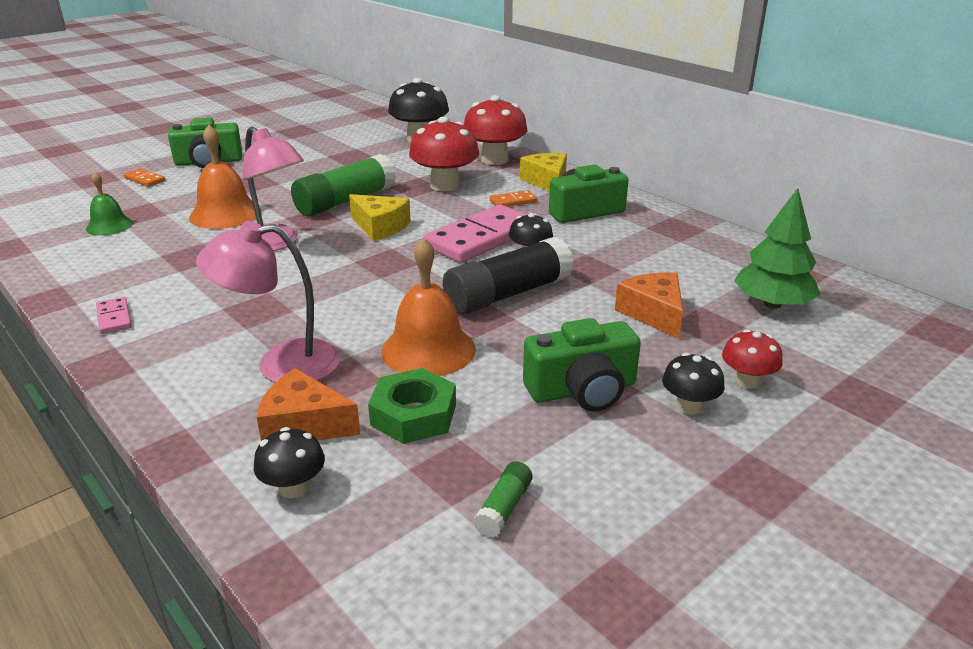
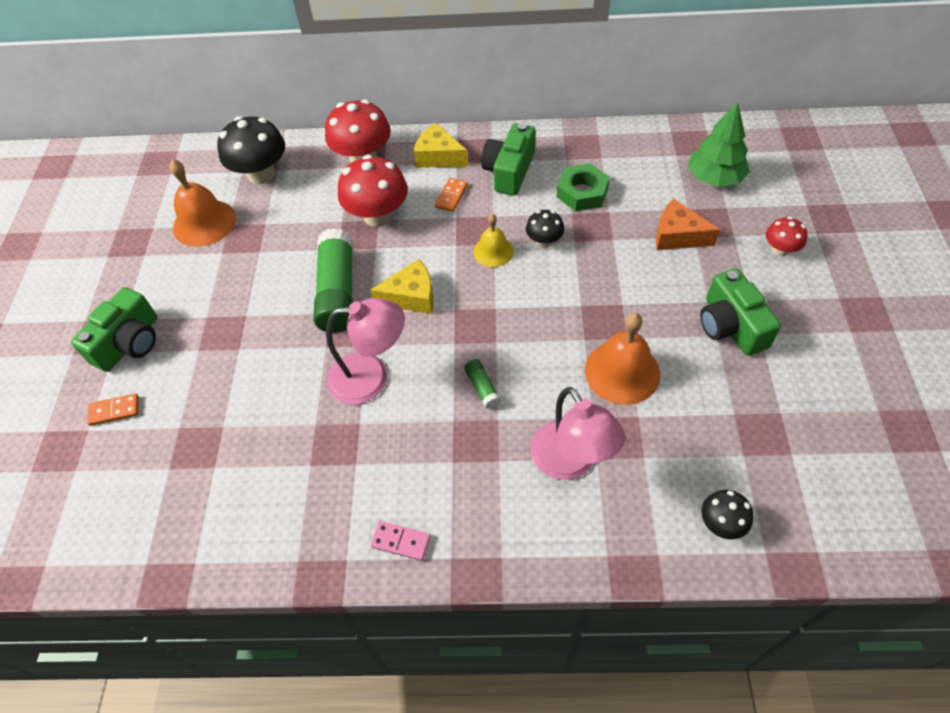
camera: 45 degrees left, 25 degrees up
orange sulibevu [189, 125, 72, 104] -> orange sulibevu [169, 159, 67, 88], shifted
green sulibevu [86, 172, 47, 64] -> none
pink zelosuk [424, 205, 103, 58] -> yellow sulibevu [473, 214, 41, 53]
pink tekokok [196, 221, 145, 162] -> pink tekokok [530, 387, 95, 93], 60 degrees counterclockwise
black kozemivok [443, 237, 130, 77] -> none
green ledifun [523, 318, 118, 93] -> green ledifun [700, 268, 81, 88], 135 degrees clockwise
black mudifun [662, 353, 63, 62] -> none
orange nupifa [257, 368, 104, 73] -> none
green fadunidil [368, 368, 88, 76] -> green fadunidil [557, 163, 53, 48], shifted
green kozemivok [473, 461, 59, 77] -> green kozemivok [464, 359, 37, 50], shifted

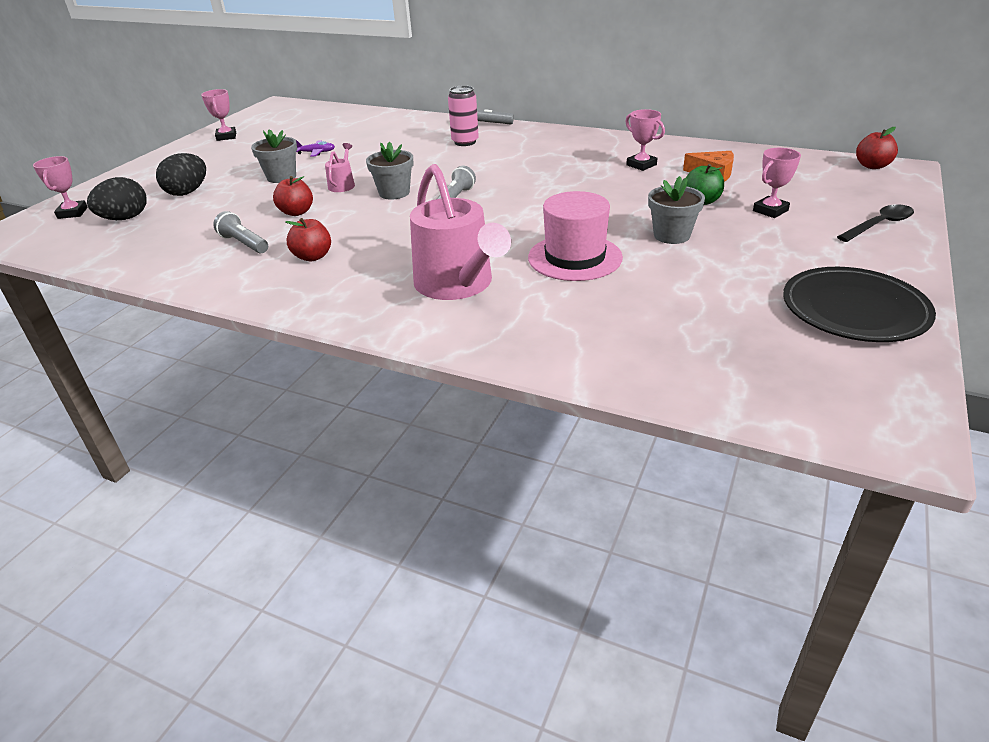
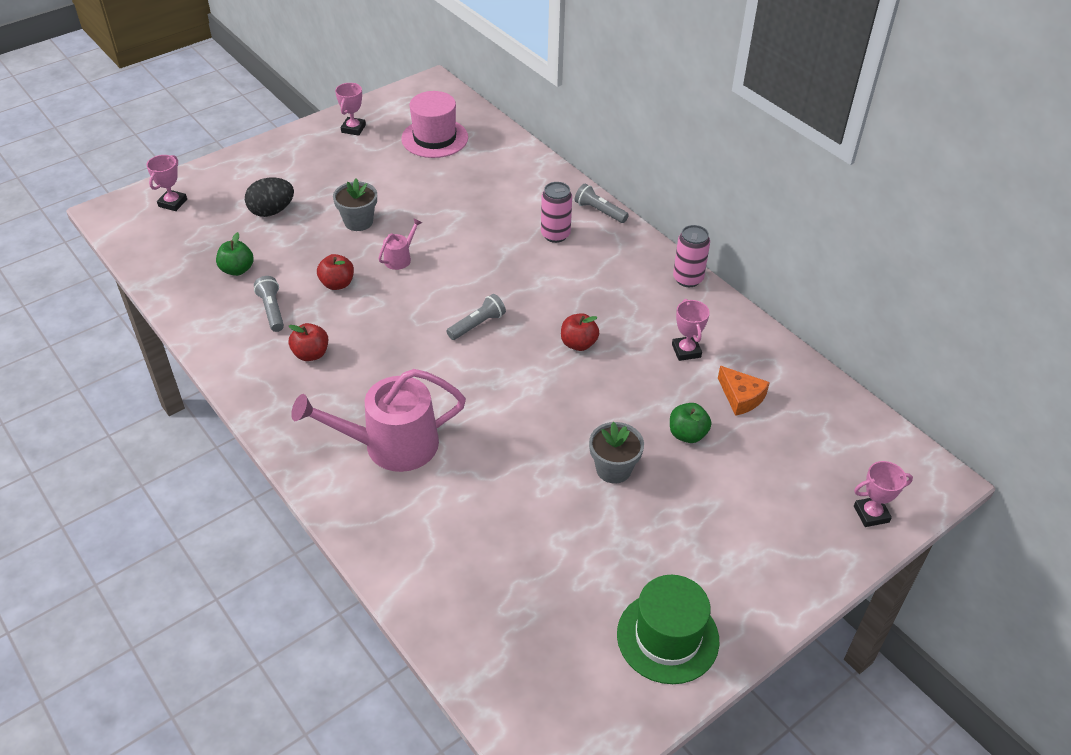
camera: 25 degrees right, 10 degrees up
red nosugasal [856, 127, 42, 42] -> red nosugasal [561, 313, 38, 38], shifted
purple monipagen [295, 139, 40, 18] -> none
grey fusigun [366, 141, 48, 59] -> none
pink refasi [753, 148, 48, 70] -> pink refasi [854, 461, 59, 66], shifted
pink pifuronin [410, 164, 101, 136] -> pink pifuronin [291, 369, 175, 103], 75 degrees clockwise
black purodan [87, 177, 60, 43] -> none
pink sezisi [528, 191, 95, 90] -> pink sezisi [401, 91, 67, 67], shifted
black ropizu [837, 204, 77, 38] -> none
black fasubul [783, 267, 153, 75] -> green sezisi [617, 575, 102, 109]
none -> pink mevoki [673, 225, 37, 62]
none -> green nosugasal [216, 232, 38, 44]

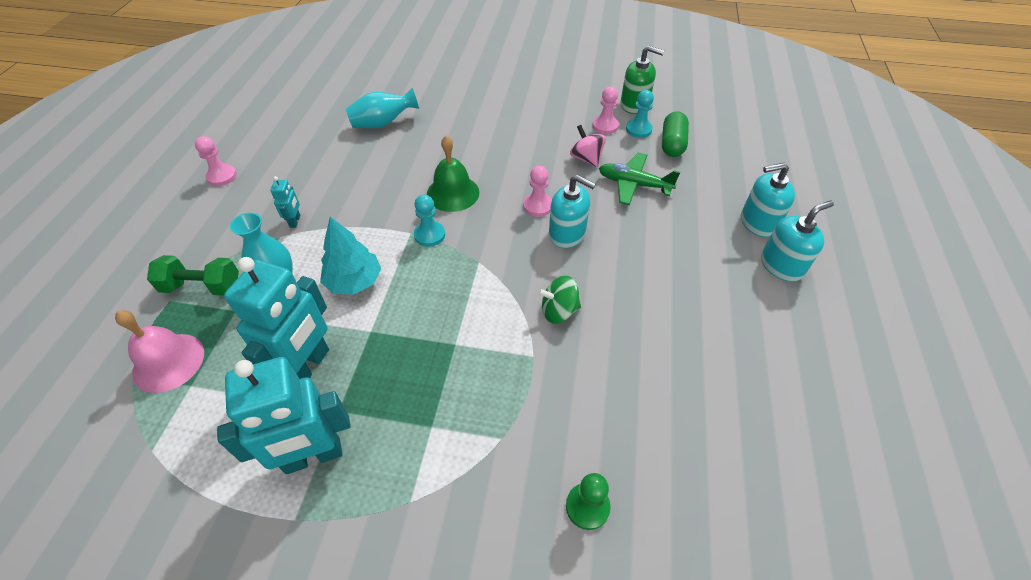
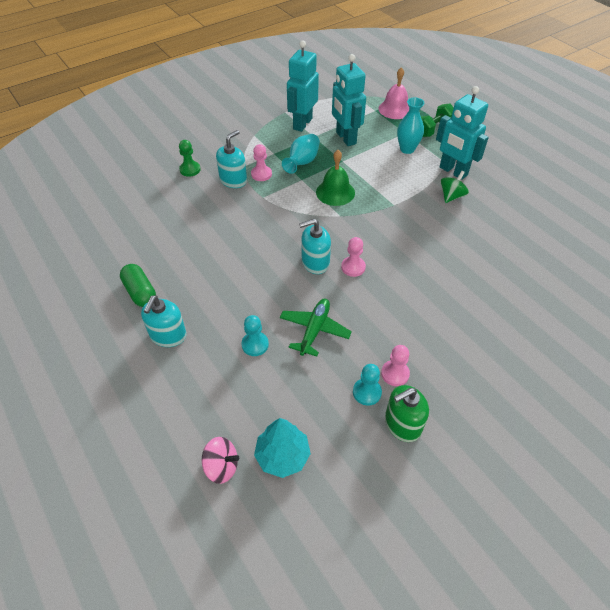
camera: 135 degrees right, 0 degrees up
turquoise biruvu [346, 88, 73, 40] -> turquoise biruvu [282, 134, 38, 40], shifted
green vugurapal [662, 111, 27, 46] -> green vugurapal [120, 264, 36, 43], shifted
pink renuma [570, 125, 36, 42] -> pink renuma [202, 437, 37, 47], shifted
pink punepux [195, 136, 42, 50] -> pink punepux [251, 144, 21, 37], shifted
green sulibevu [427, 136, 52, 76] -> green sulibevu [316, 150, 39, 56], shifted
green monipagen [599, 153, 81, 52] -> green monipagen [280, 299, 72, 58], 45 degrees counterclockwise
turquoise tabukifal [741, 162, 54, 75] -> turquoise tabukifal [216, 130, 31, 58], shifted
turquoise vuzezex [270, 176, 31, 52] -> turquoise vuzezex [436, 86, 53, 94], x2.32
turquoise punepux [414, 194, 31, 53] -> turquoise punepux [241, 315, 28, 41], shifted
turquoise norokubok [320, 217, 62, 78] -> turquoise norokubok [254, 418, 57, 60], shifted
green renuma [537, 276, 44, 47] -> green renuma [440, 171, 29, 32], shifted

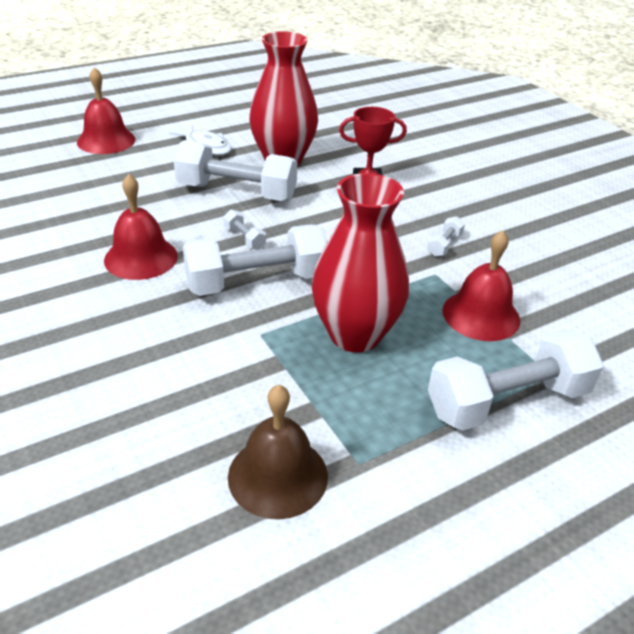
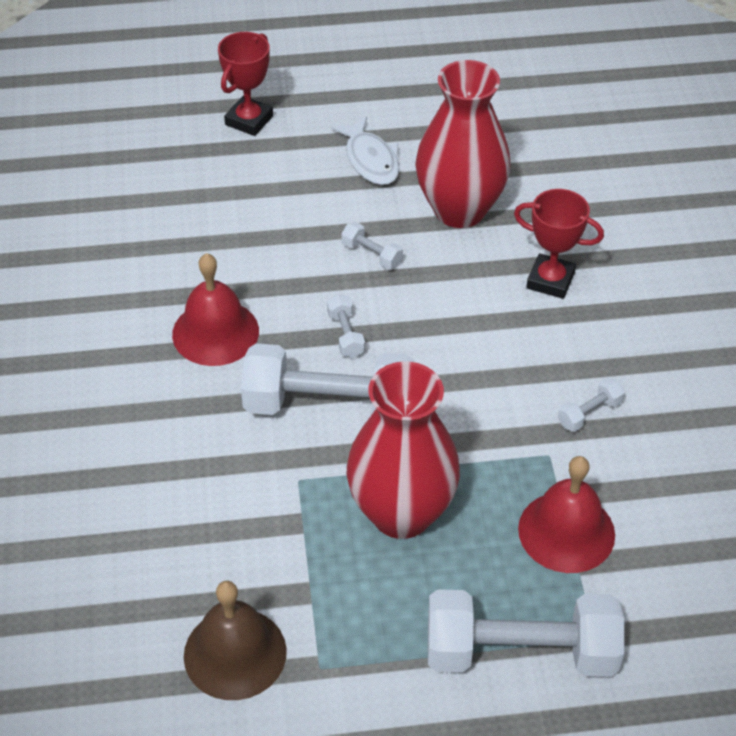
camera: 25 degrees right, 10 degrees up
red sulibevu [77, 67, 58, 87] -> red refasi [218, 32, 55, 104]
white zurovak [174, 140, 123, 61] -> white zurovak [341, 222, 62, 47], x0.41

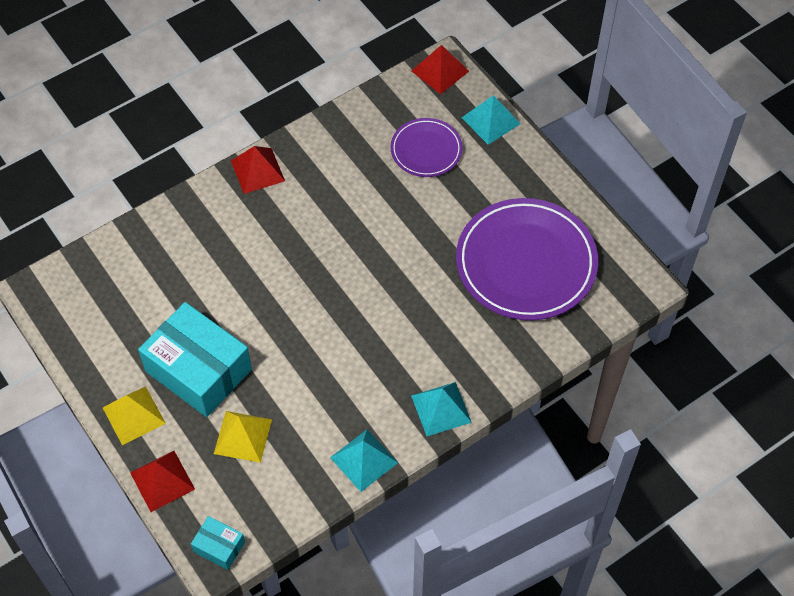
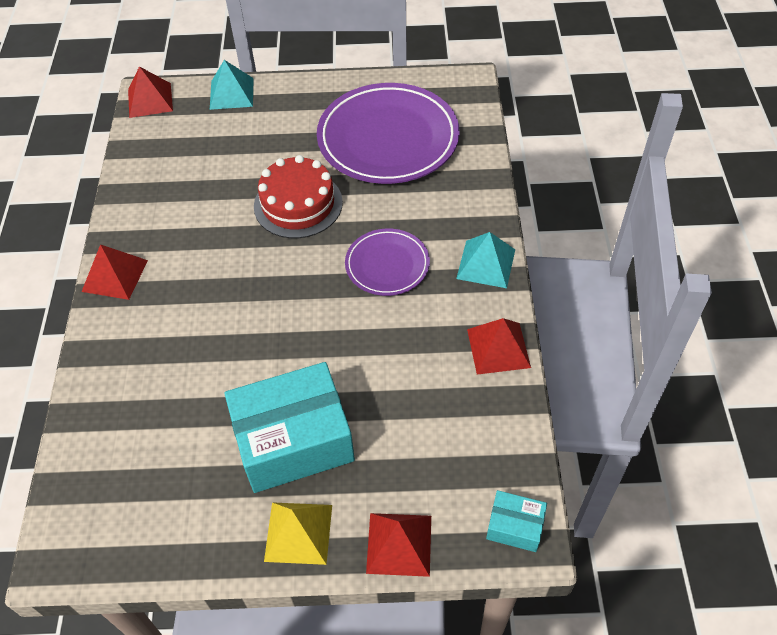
camera: 55 degrees left, 5 degrees down
purple fasubul [391, 118, 72, 59] -> purple fasubul [345, 228, 85, 68], shifted
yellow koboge [214, 411, 58, 52] -> none
turquoise koboge [330, 429, 68, 63] -> red koboge [467, 318, 64, 57]
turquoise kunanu [191, 516, 54, 54] -> turquoise kunanu [486, 490, 61, 62], 45 degrees clockwise
none -> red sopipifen [254, 155, 89, 83]

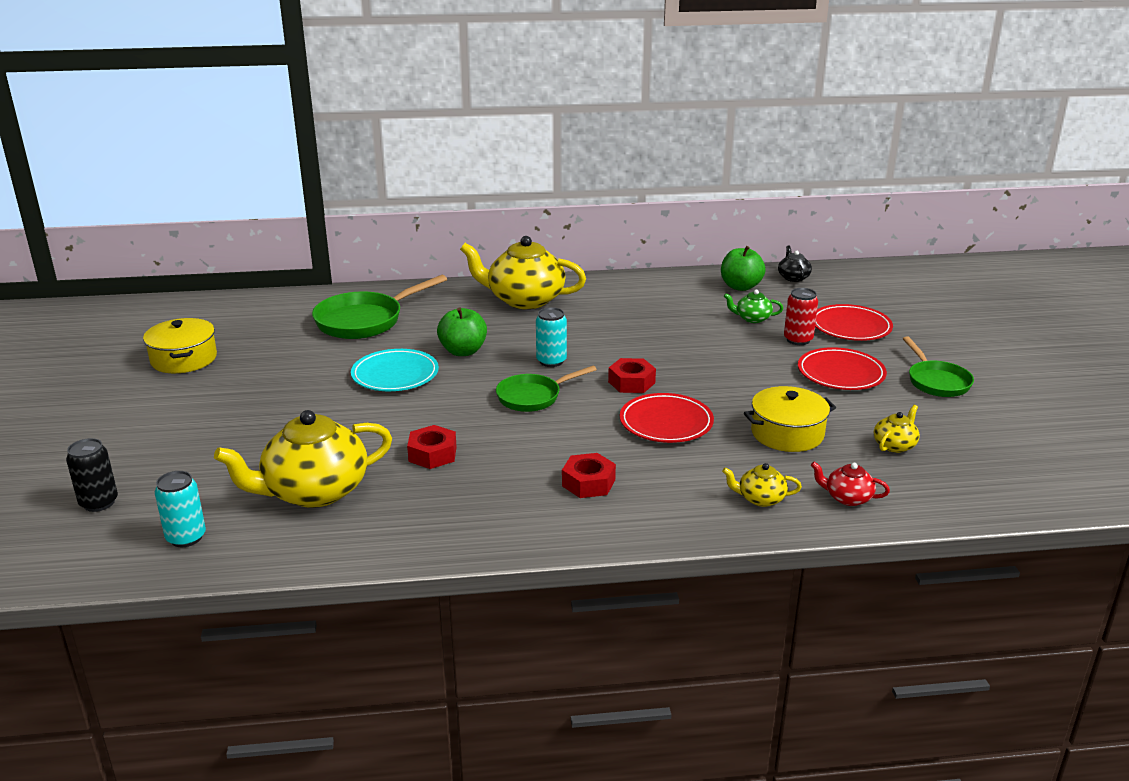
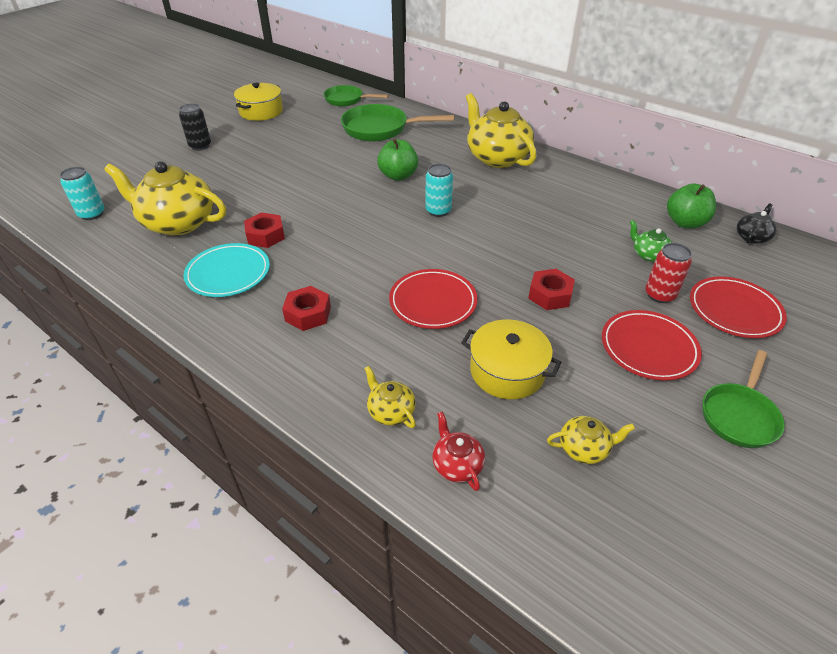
camera: 45 degrees right, 15 degrees up
turquoise fasubul [351, 349, 88, 42] -> turquoise fasubul [183, 243, 87, 54], shifted
red fadunidil [608, 358, 48, 35] -> red fadunidil [528, 269, 47, 41], shifted
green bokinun [496, 366, 101, 46] -> green bokinun [324, 85, 65, 21], shifted
black mevoki [66, 438, 52, 74] -> black mevoki [179, 103, 32, 48], shifted

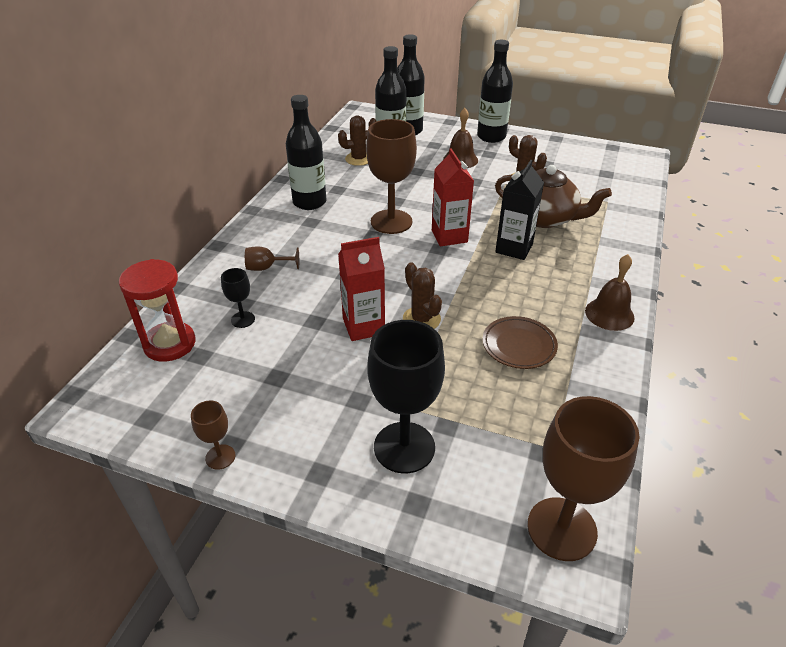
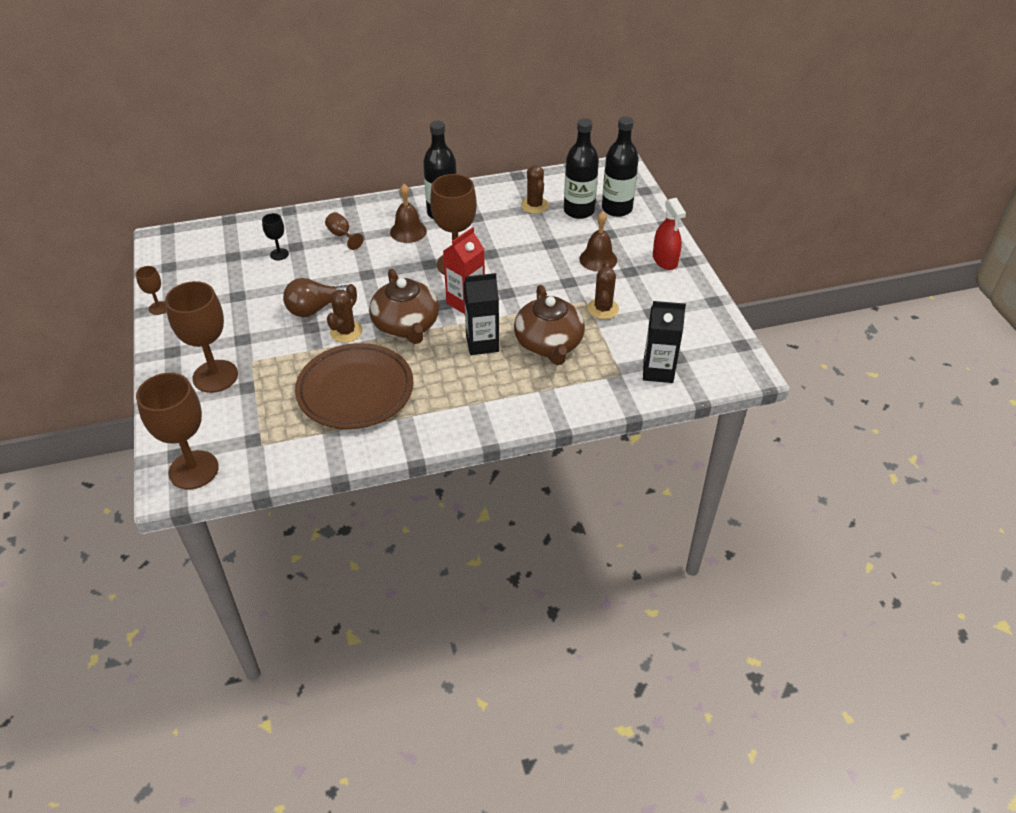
camera: 55 degrees right, 5 degrees up
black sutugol [477, 40, 36, 103] -> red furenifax [653, 198, 33, 72]
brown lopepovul [338, 115, 39, 51] -> brown lopepovul [521, 165, 28, 49], 45 degrees clockwise
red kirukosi [338, 237, 47, 104] -> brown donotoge [283, 278, 65, 39]
brown sulibevu [585, 254, 50, 77] -> brown sulibevu [390, 184, 37, 59], shifted
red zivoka [119, 259, 76, 103] -> none
brown fasubul [482, 316, 76, 53] -> brown fasubul [295, 343, 119, 86], x1.84
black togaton [367, 320, 78, 153] -> brown togaton [165, 281, 73, 112]
none -> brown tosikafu [369, 269, 70, 75]
none -> black kirukosi [643, 301, 43, 82]

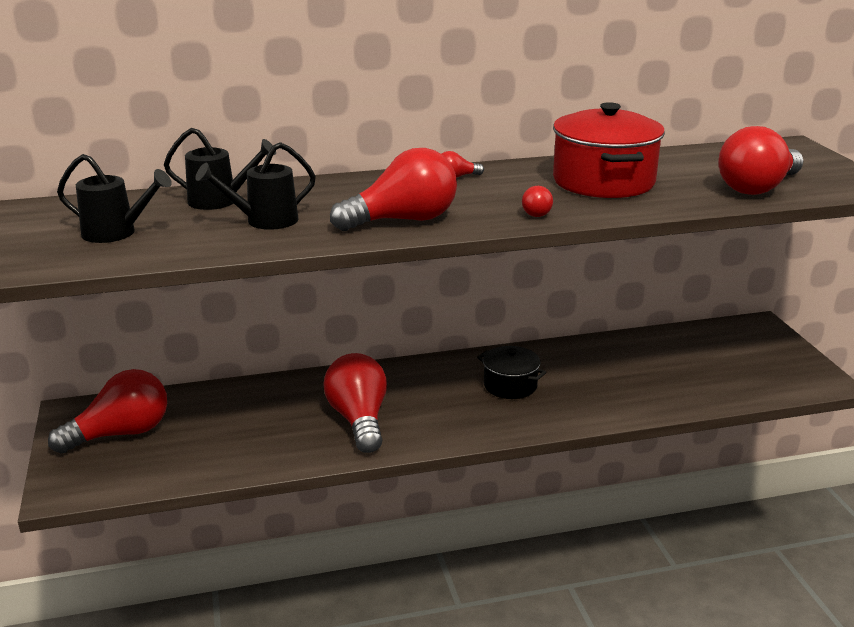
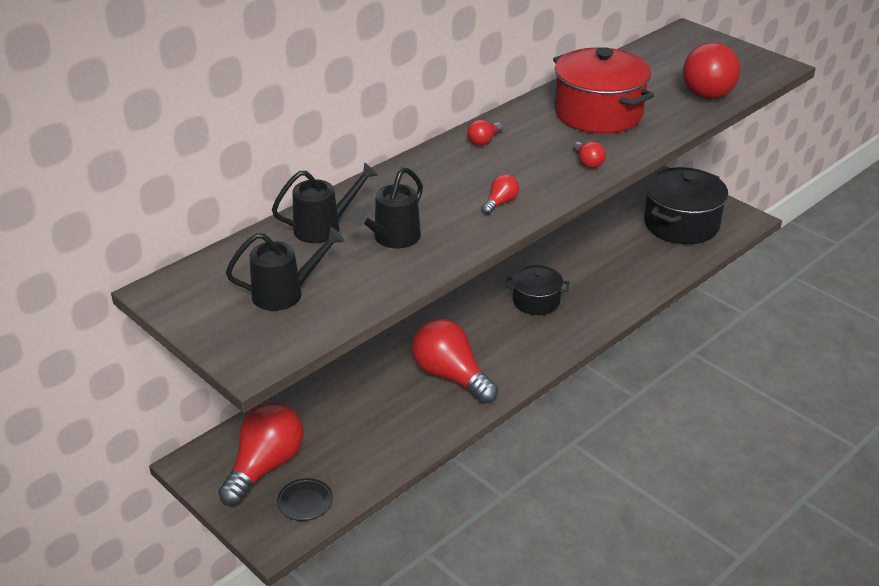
camera: 30 degrees left, 10 degrees up
red donotoge [330, 148, 127, 83] -> red donotoge [482, 174, 37, 41], x0.44
none -> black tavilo [644, 167, 84, 77]
none -> black fasubul [277, 478, 56, 43]

